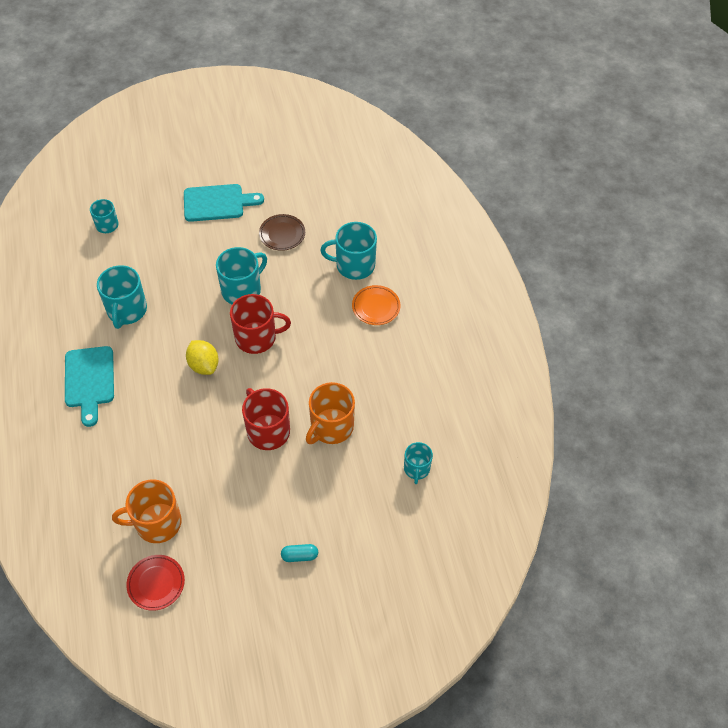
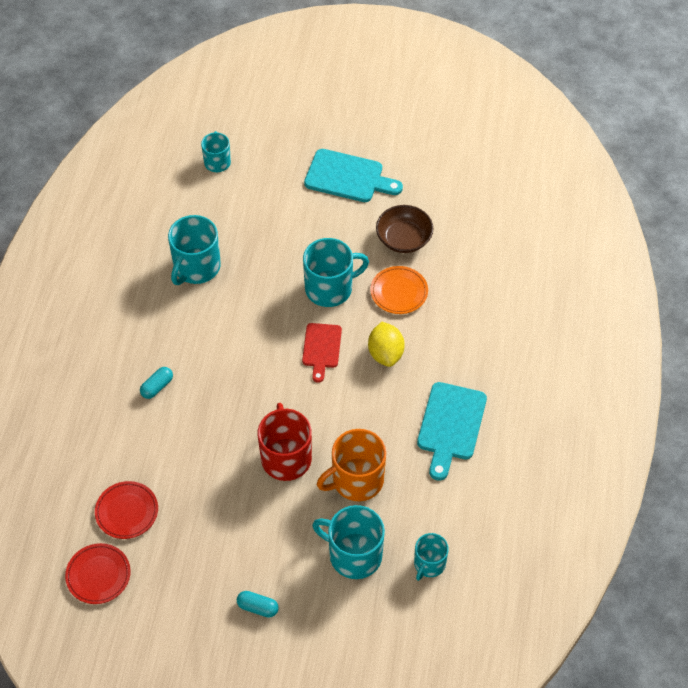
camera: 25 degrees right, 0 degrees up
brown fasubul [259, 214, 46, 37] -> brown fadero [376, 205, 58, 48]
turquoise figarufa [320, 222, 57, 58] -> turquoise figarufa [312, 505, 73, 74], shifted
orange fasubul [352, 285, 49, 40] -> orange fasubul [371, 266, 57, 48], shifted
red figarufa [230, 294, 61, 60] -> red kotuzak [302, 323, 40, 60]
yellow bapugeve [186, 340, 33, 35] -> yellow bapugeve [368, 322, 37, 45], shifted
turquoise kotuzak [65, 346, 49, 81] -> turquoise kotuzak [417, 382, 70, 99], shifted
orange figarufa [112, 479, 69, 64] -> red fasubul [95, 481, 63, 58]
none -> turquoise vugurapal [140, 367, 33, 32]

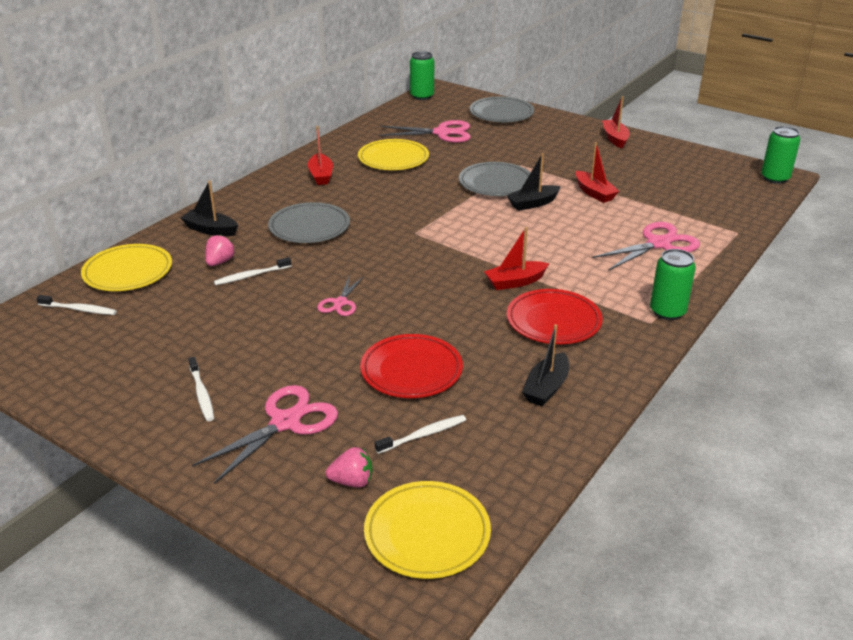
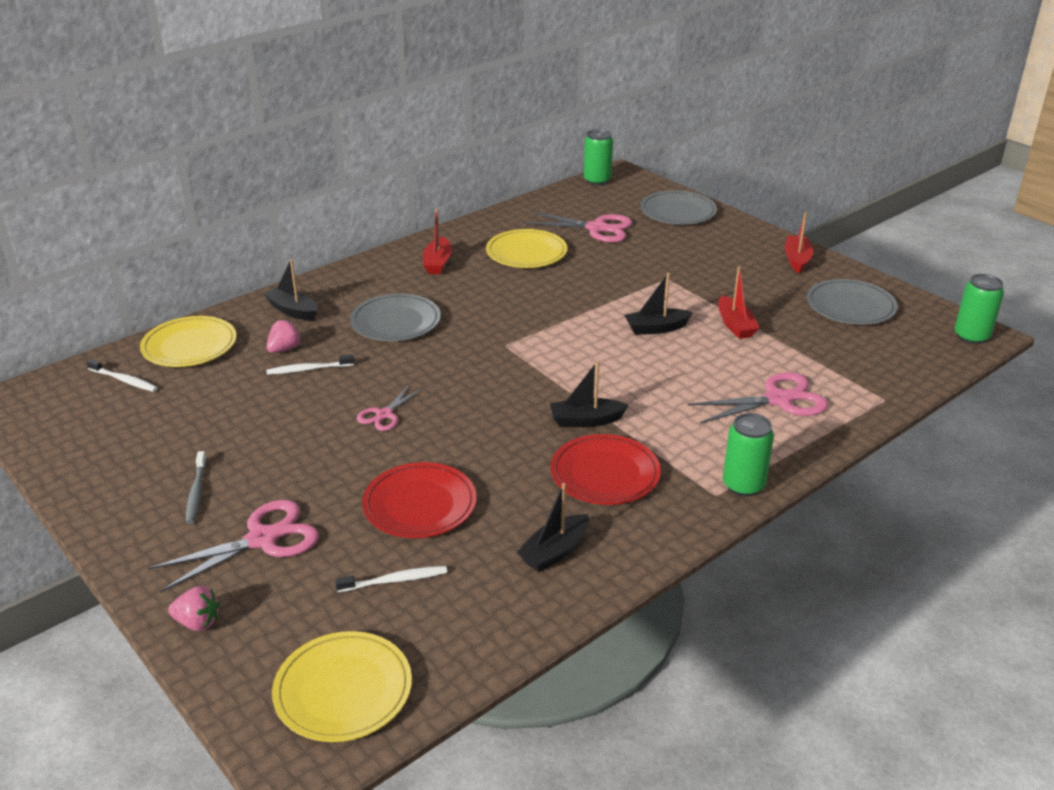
camera: 15 degrees right, 0 degrees up
grey fasubul [459, 162, 71, 34] -> grey fasubul [807, 279, 91, 46], shifted
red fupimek [484, 227, 65, 63] -> black fupimek [550, 361, 79, 66]
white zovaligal [188, 357, 26, 64] -> grey zovaligal [186, 451, 21, 73]
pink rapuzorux [326, 447, 47, 41] -> pink rapuzorux [168, 586, 52, 45], shifted

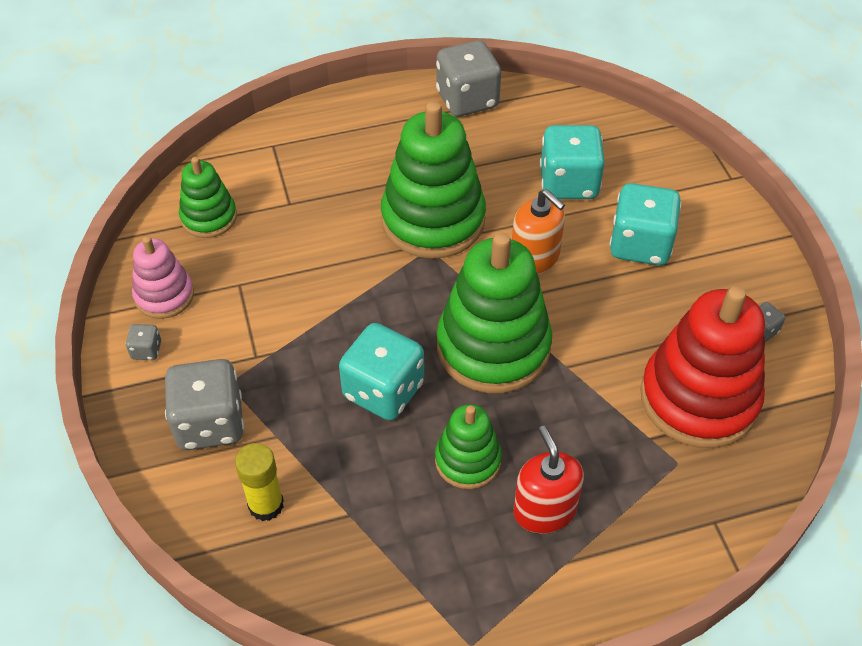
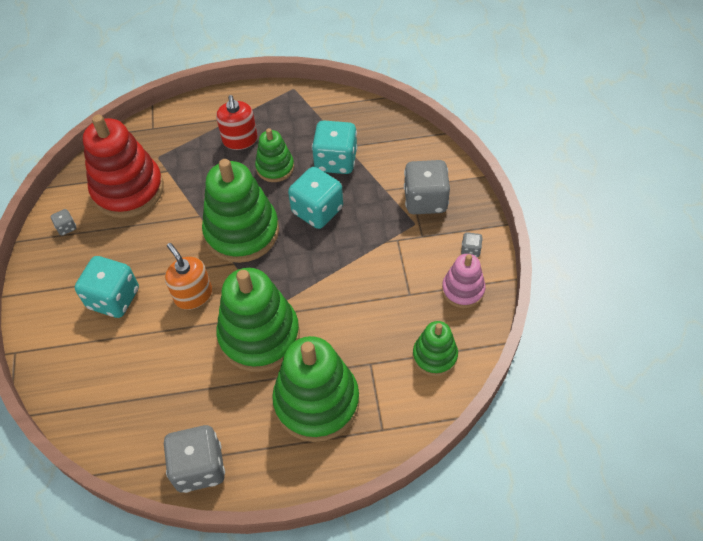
camera: 170 degrees left, 5 degrees up
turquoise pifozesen [540, 125, 65, 74] -> turquoise pifozesen [312, 120, 45, 54], shifted
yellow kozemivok [235, 443, 49, 78] -> none
none -> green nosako [272, 336, 87, 106]

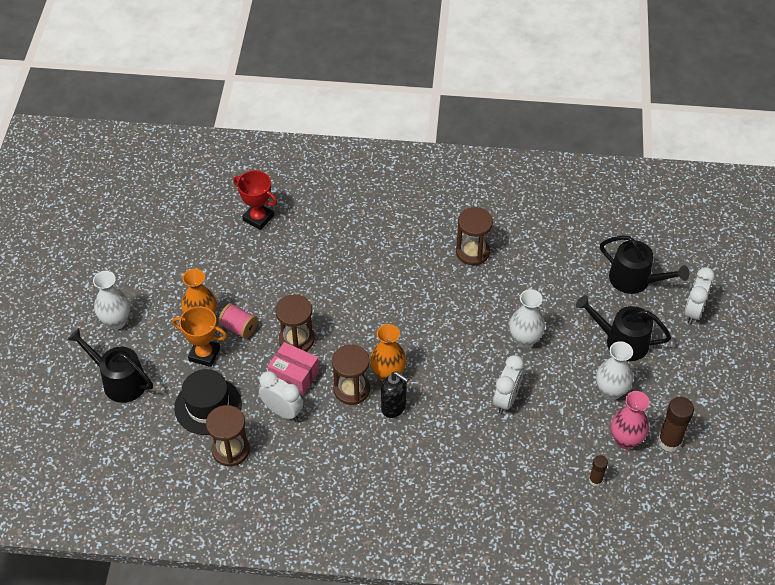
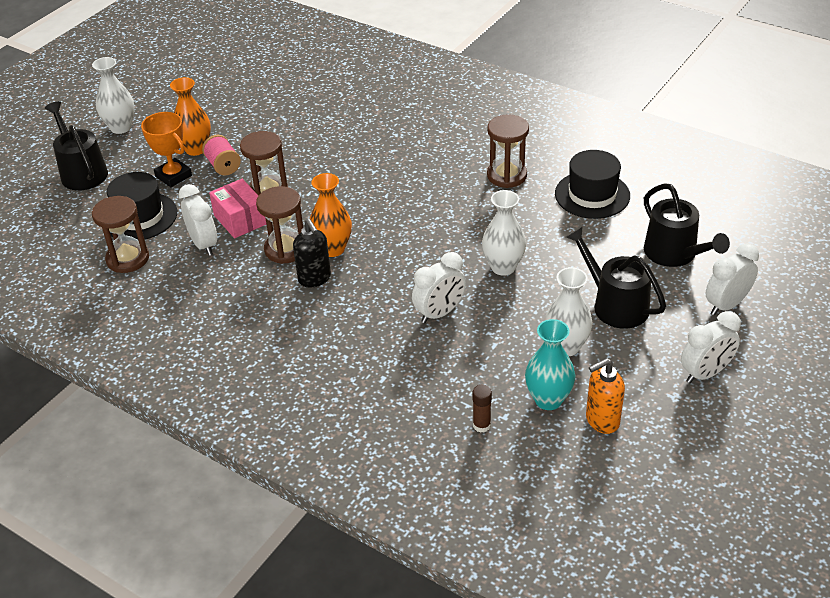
camera: 30 degrees right, 10 degrees down
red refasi [233, 170, 44, 60] -> none
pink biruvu [611, 391, 38, 58] -> turquoise biruvu [525, 319, 50, 91]
brown kozemivok [658, 397, 36, 55] -> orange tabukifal [586, 358, 39, 76]
none -> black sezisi [555, 150, 75, 69]
none -> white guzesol [681, 311, 60, 72]

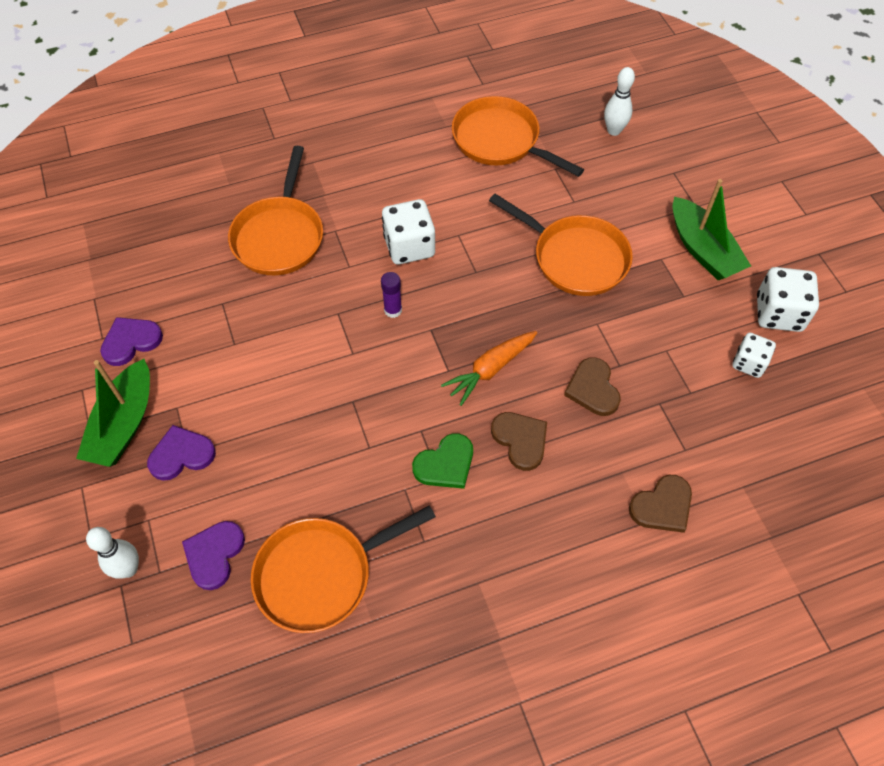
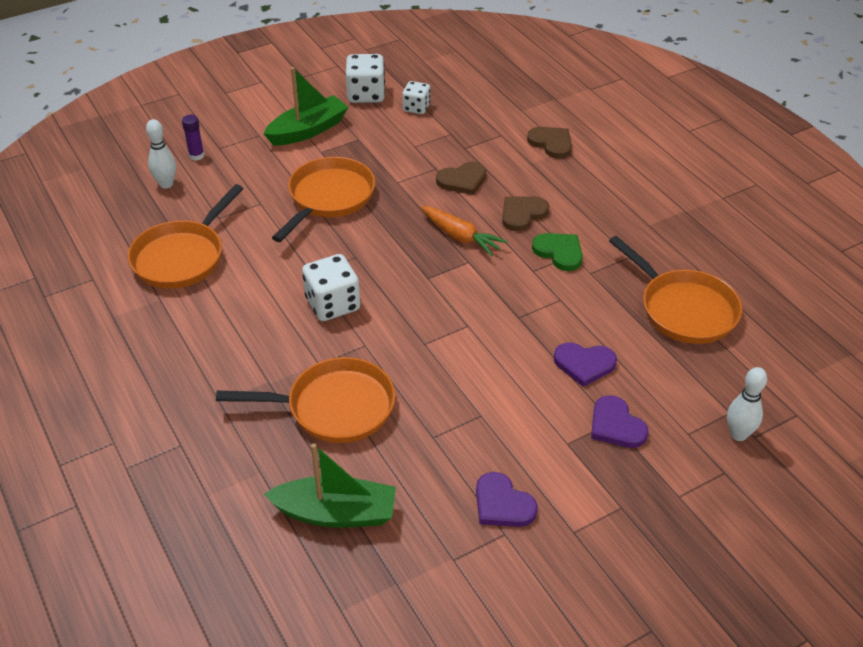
camera: 100 degrees left, 15 degrees down
purple kozemivok [381, 272, 21, 46] -> purple kozemivok [182, 115, 22, 46], shifted
green fupimek [76, 359, 74, 108] -> green fupimek [264, 443, 132, 85], shifted
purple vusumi [182, 521, 63, 69] -> purple vusumi [554, 343, 63, 44], shifted

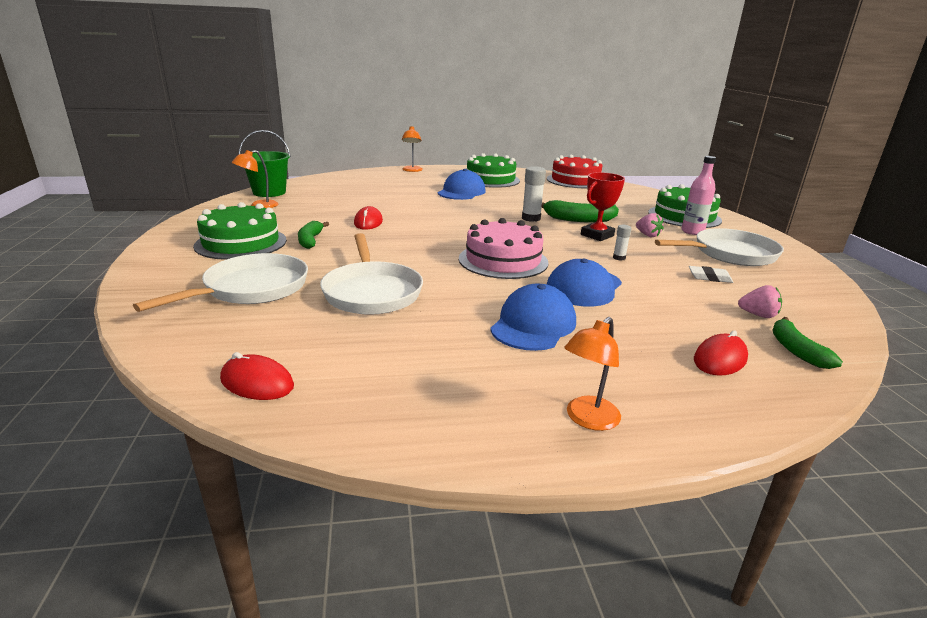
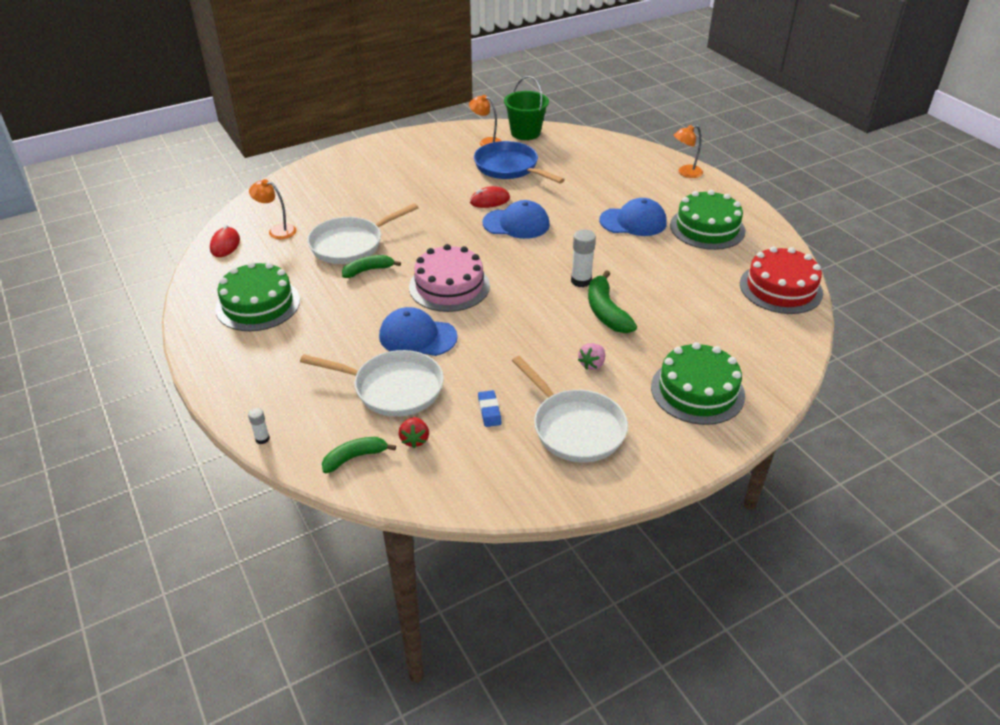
camera: 70 degrees right, 15 degrees up
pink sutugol [681, 156, 35, 79] -> none
red refasi [581, 172, 44, 69] -> none
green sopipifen [193, 202, 94, 58] -> green sopipifen [215, 262, 85, 69], shifted
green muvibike [298, 221, 31, 28] -> green muvibike [342, 255, 59, 23], shifted
white kozemivok [613, 225, 19, 36] -> white kozemivok [248, 408, 22, 36], shifted
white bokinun [133, 253, 175, 59] -> white bokinun [300, 350, 144, 67], shifted
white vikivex [689, 266, 45, 17] -> blue vikivex [478, 390, 24, 37]
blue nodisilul [490, 283, 86, 68] -> blue nodisilul [483, 200, 67, 39], shifted
pink rapuzorux [738, 285, 44, 33] -> red rapuzorux [399, 417, 30, 31]
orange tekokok [564, 317, 57, 114] -> orange tekokok [249, 179, 47, 60], shifted
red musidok [694, 330, 54, 45] -> none
none -> blue bokinun [474, 141, 91, 42]

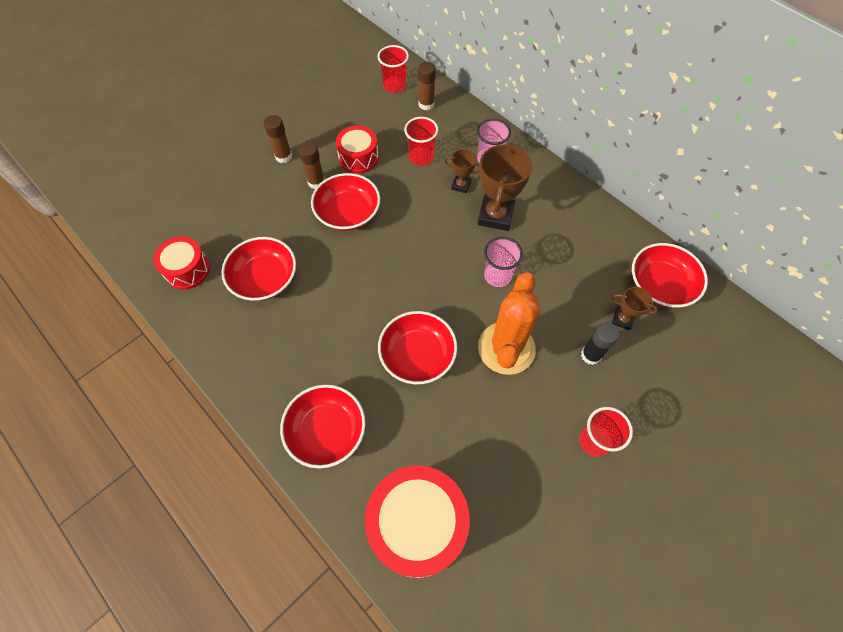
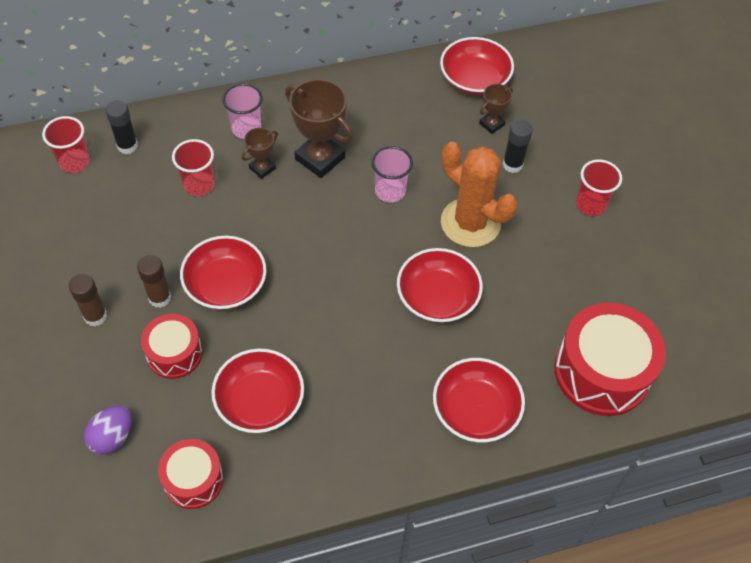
camera: 65 degrees left, 5 degrees down
brown kozemivok [418, 62, 18, 48] -> black kozemivok [105, 100, 33, 54]
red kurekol [336, 125, 43, 48] -> red kurekol [141, 314, 62, 65], shifted
none -> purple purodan [84, 405, 48, 50]

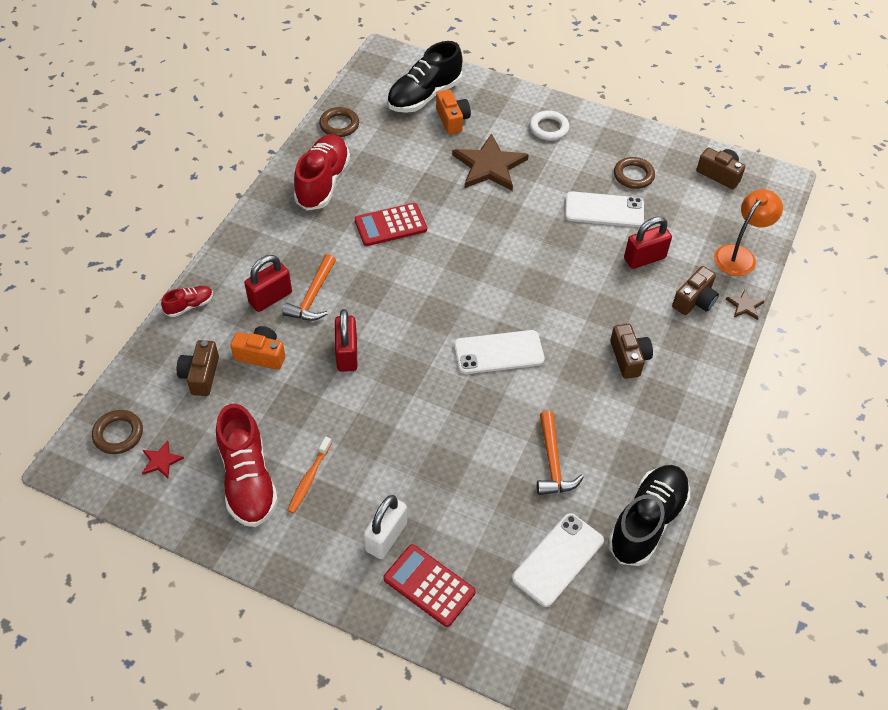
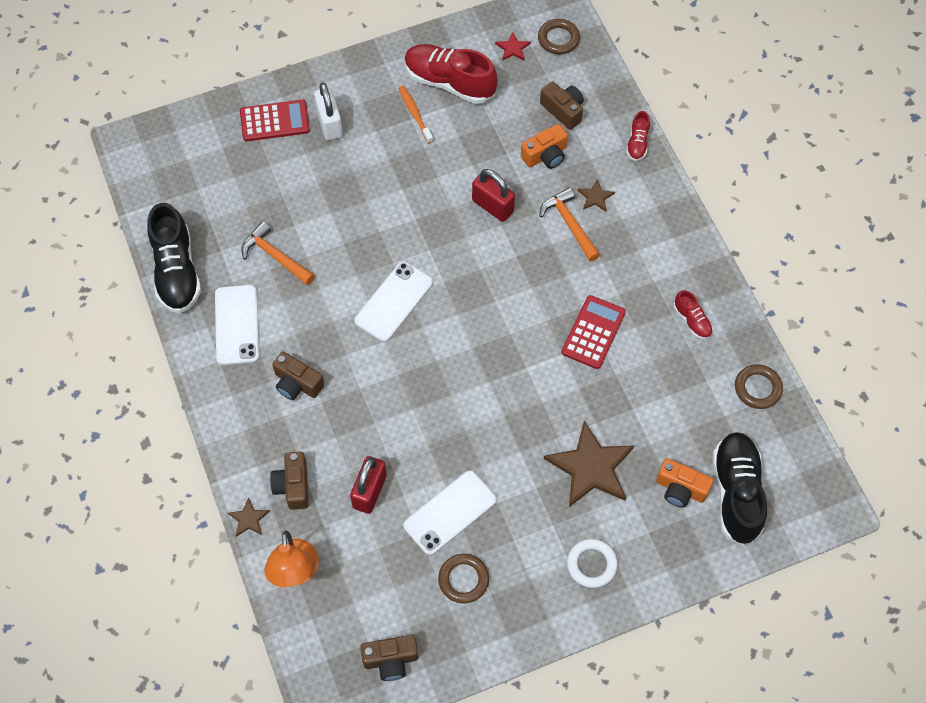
camera: 135 degrees right, 10 degrees up
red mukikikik [293, 134, 57, 77] -> red mukikikik [674, 290, 39, 50], x0.48
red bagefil [244, 255, 48, 57] -> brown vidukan [578, 179, 37, 33]
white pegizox [512, 513, 92, 94] -> white pegizox [215, 285, 44, 80], shifted

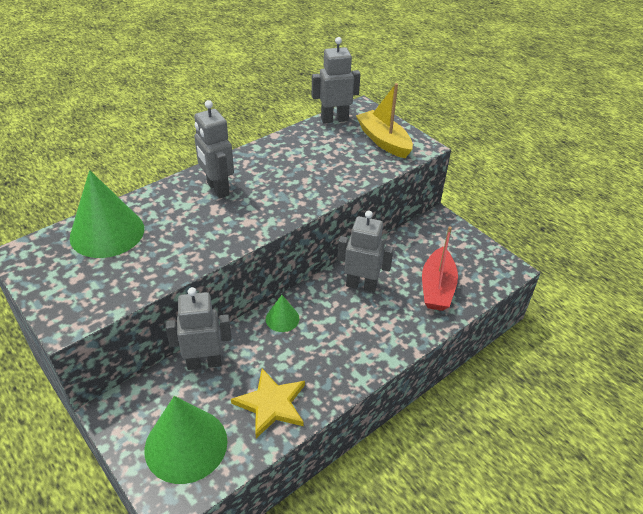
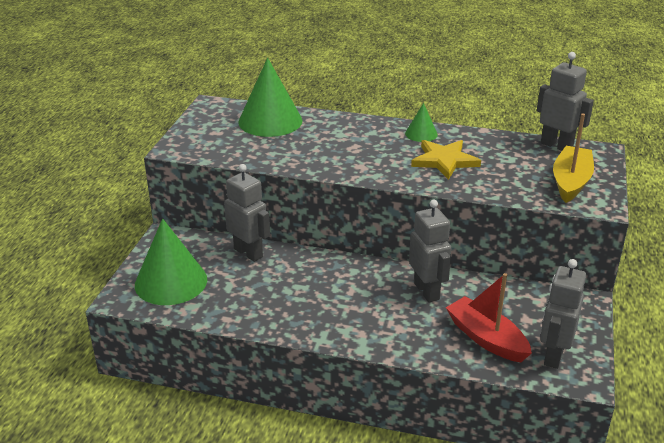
camera: 55 degrees right, 10 degrees down
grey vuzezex [194, 100, 40, 99] -> grey vuzezex [540, 259, 46, 110], shifted
red fupimek [422, 226, 36, 85] -> red fupimek [446, 273, 86, 89], 75 degrees clockwise
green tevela [266, 295, 34, 37] -> green tevela [405, 103, 33, 39], shifted
yellow vidukan [231, 368, 74, 70] -> yellow vidukan [411, 140, 70, 40], shifted

